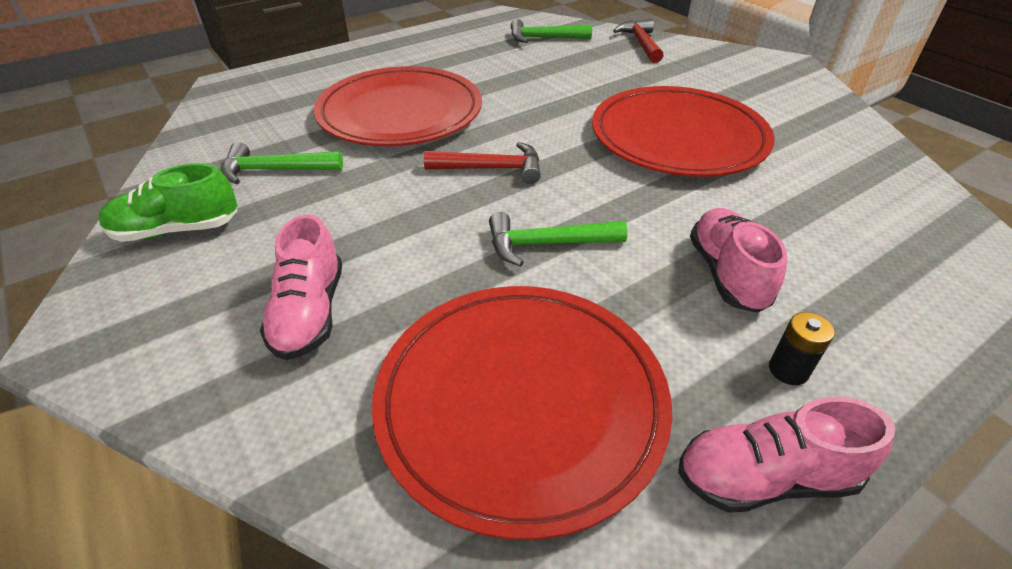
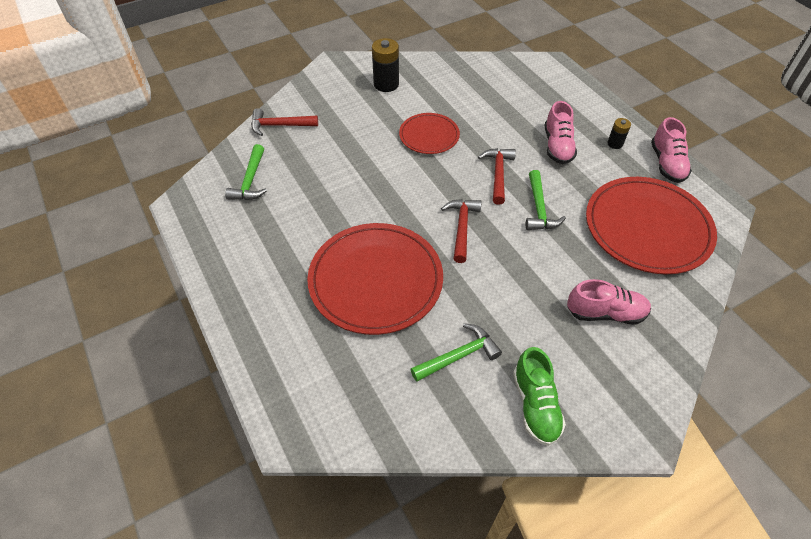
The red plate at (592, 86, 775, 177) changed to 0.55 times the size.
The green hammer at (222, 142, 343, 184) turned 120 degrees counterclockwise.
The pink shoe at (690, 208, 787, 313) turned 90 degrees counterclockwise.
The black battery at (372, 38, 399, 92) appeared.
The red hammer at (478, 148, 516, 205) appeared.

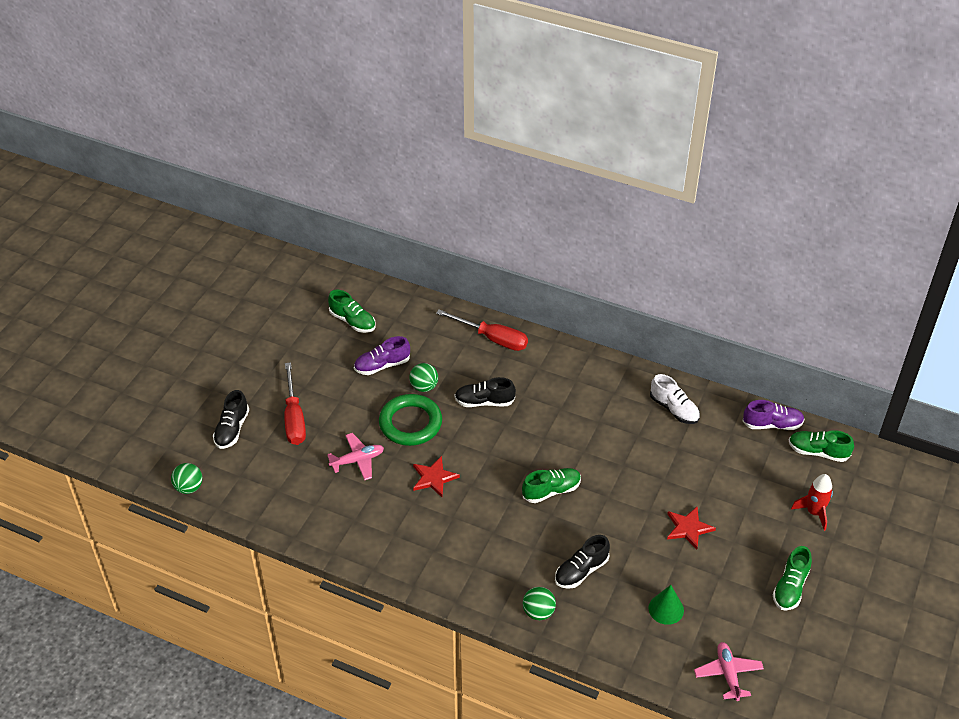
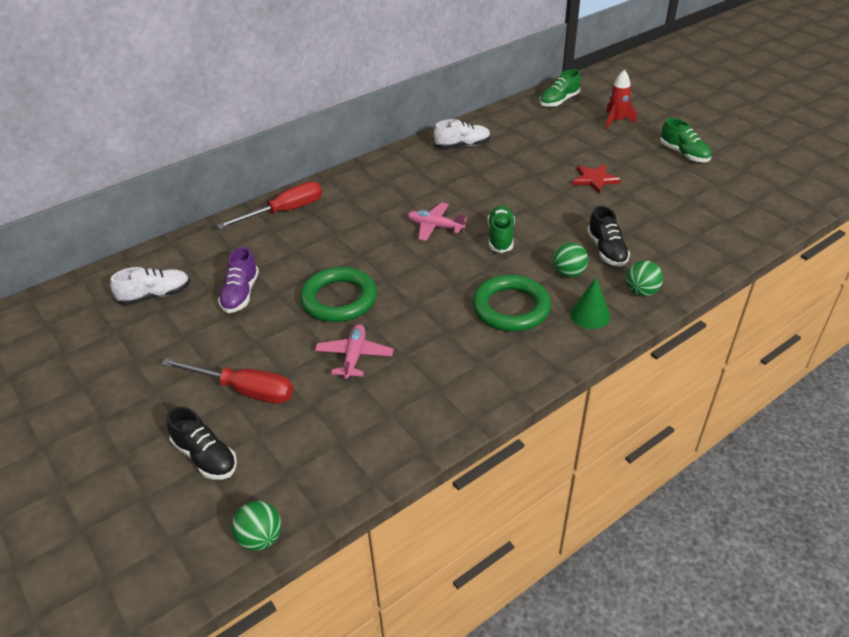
The green shoe at (328, 290, 376, 333) became the white shoe at (110, 267, 190, 306).
The green ball moved from (409, 363, 438, 392) to (553, 242, 588, 278).
The black shoe at (455, 377, 516, 407) disappeared.
The purple shoe at (743, 400, 805, 430) disappeared.
The red star at (413, 456, 460, 497) disappeared.
The green cone moved from (648, 585, 684, 625) to (570, 277, 610, 329).
The pink plane moved from (694, 642, 764, 701) to (408, 202, 467, 241).
The green ring at (472, 274, 551, 332) appeared.

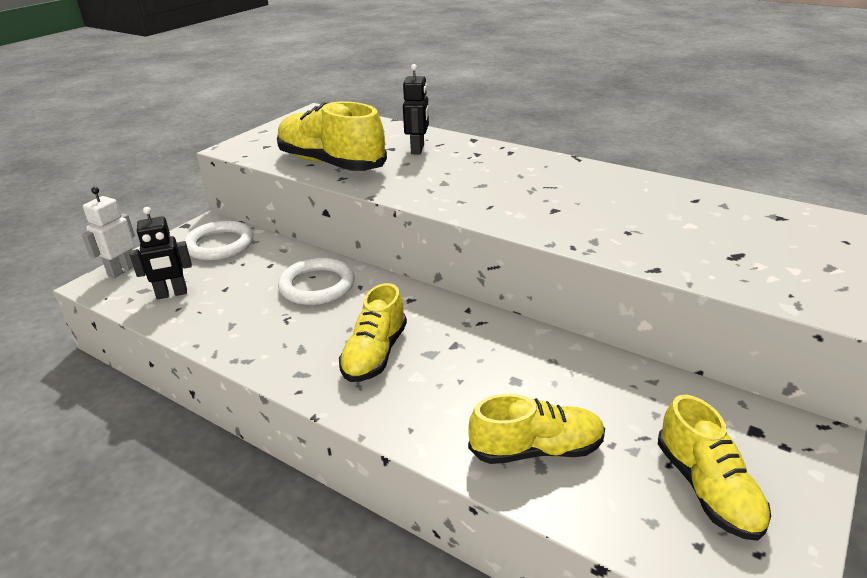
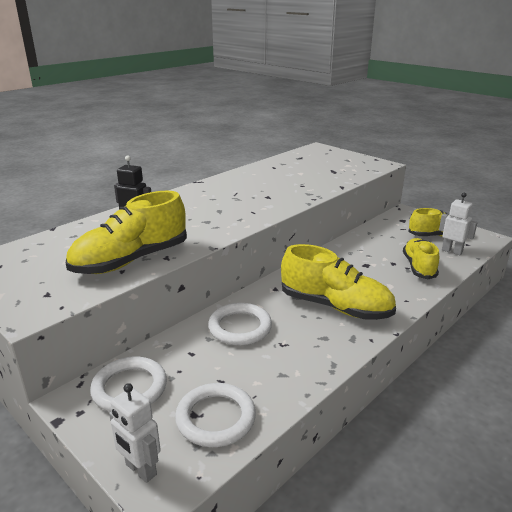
The black robot at (129, 207, 192, 299) was replaced by the white ring at (175, 383, 256, 447).
The yellow shoe at (339, 283, 407, 382) changed to 1.53 times the size.
The white robot at (439, 193, 478, 255) appeared.

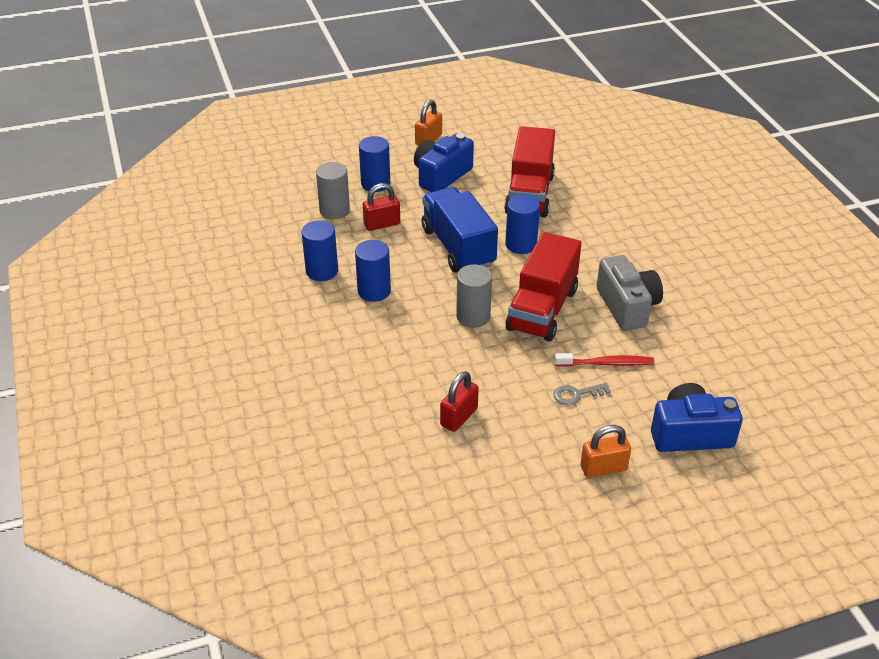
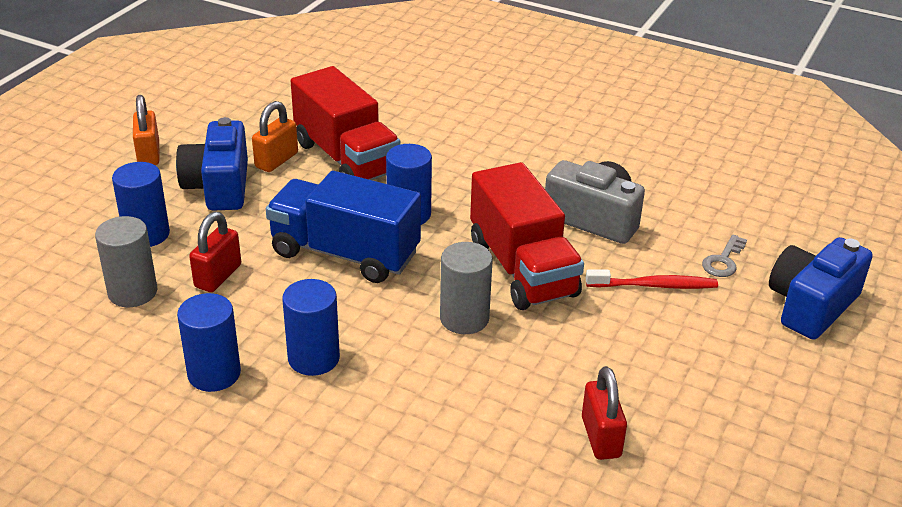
The red toothbrush at (555, 353, 654, 367) turned 45 degrees clockwise.
The grey key moved from (553, 383, 611, 405) to (702, 234, 747, 277).
The orange padlock moved from (581, 425, 631, 478) to (252, 101, 298, 172).

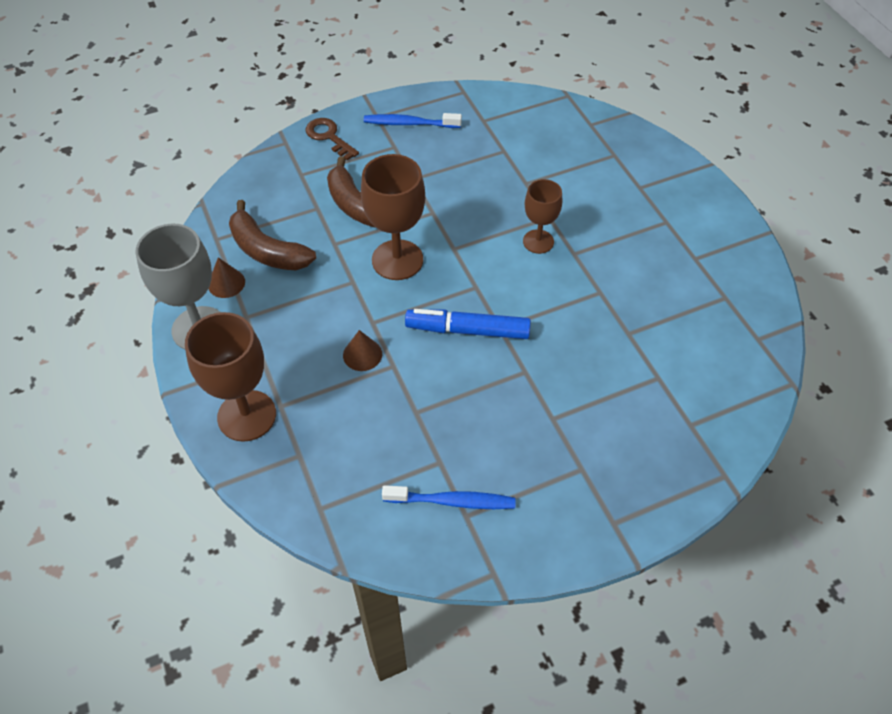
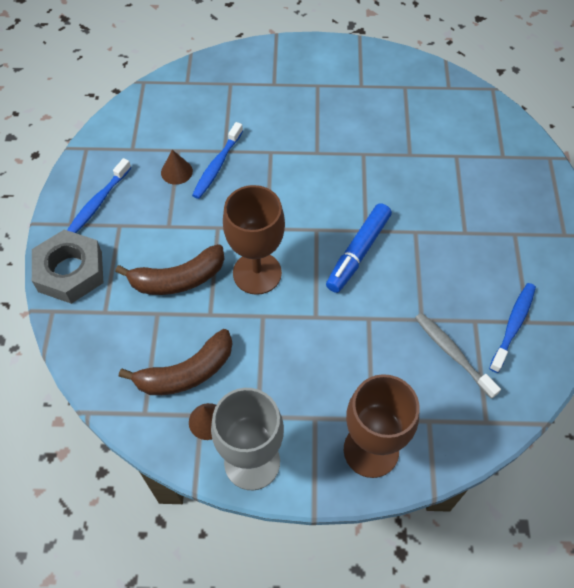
The brown key at (306, 118, 359, 160) was replaced by the grey nut at (32, 230, 103, 304).
The brown goblet at (523, 179, 562, 254) disappeared.
The brown cone moved from (343, 330, 382, 371) to (161, 150, 193, 185).
The blue toothbrush at (192, 122, 243, 199) appeared.
The grey toothbrush at (415, 313, 501, 399) appeared.

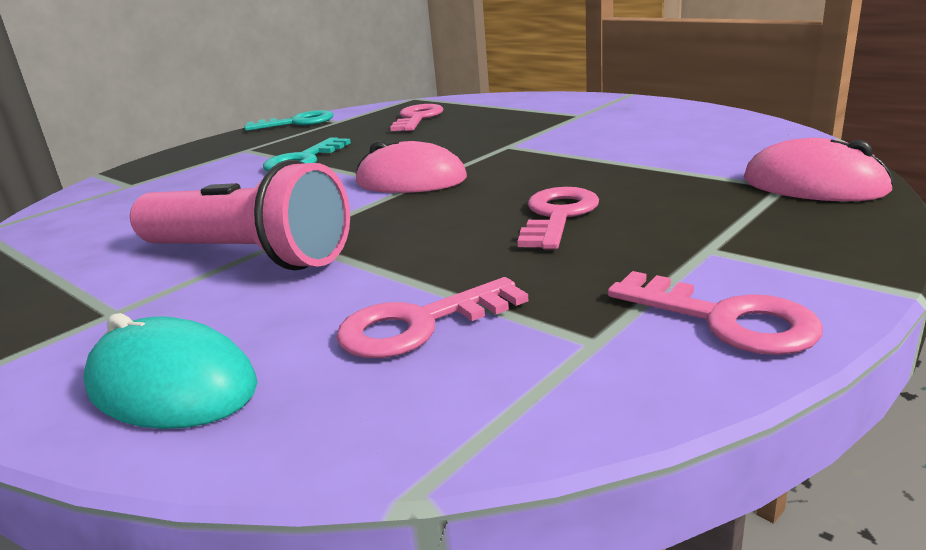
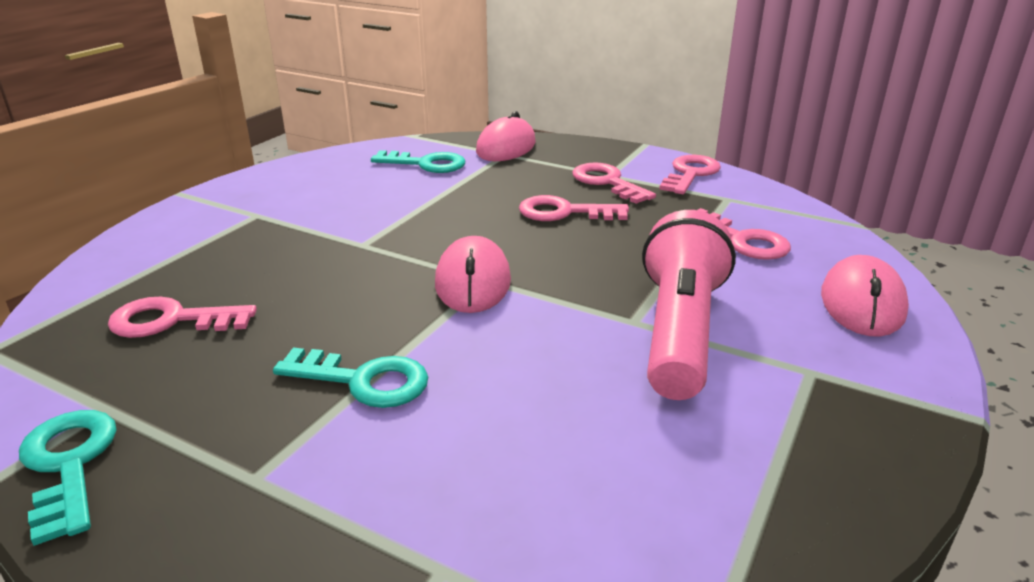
The turquoise mouse at (83, 313, 258, 429) became the pink mouse at (821, 255, 909, 337).
The turquoise key at (371, 150, 465, 173) appeared.
The pink key at (572, 162, 656, 204) appeared.

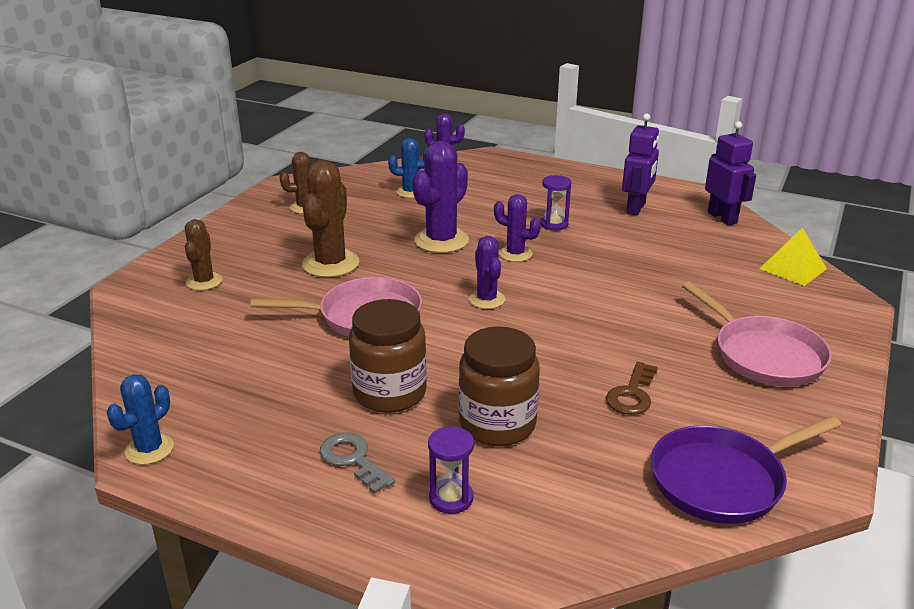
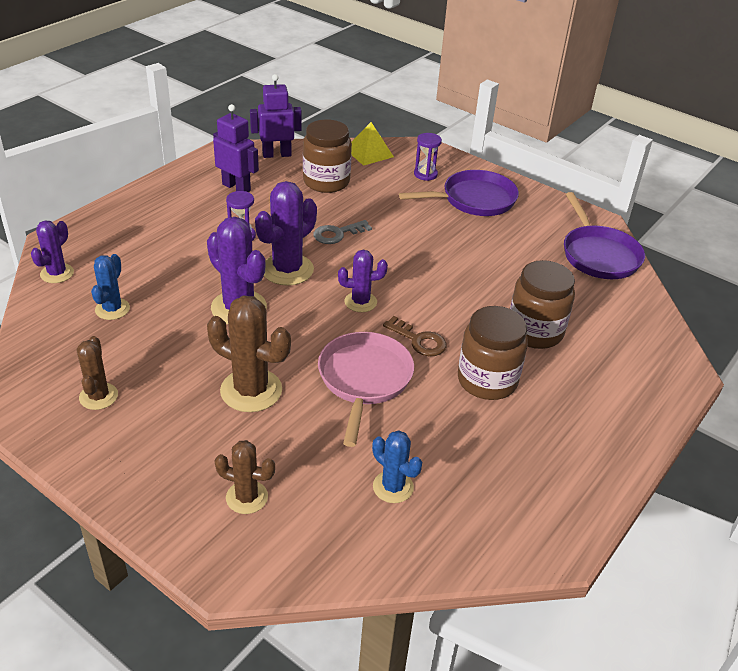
The purple cactus at (494, 194, 541, 262) changed to 1.66 times the size.
The pink pan at (682, 281, 832, 387) became the purple pan at (399, 170, 519, 216).
The brown key moved from (606, 362, 658, 415) to (383, 316, 447, 356).
The blue cactus moved from (107, 374, 174, 465) to (372, 430, 422, 503).
The purple hourglass moved from (428, 426, 474, 514) to (414, 133, 442, 181).
The grey key moved from (320, 432, 395, 494) to (313, 220, 372, 244).
The brown jar at (303, 119, 352, 193) appeared.

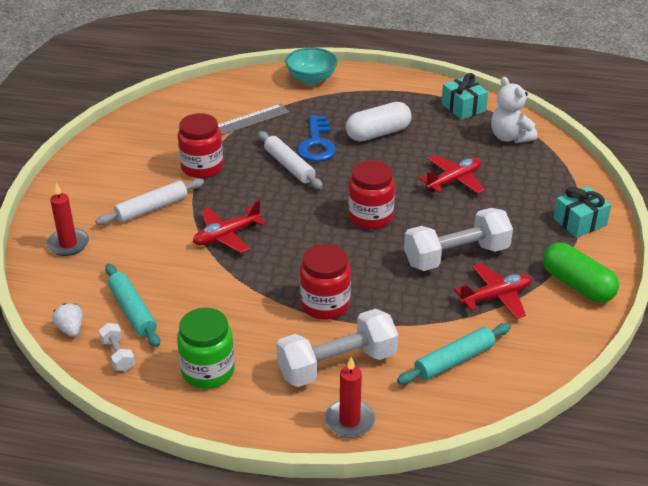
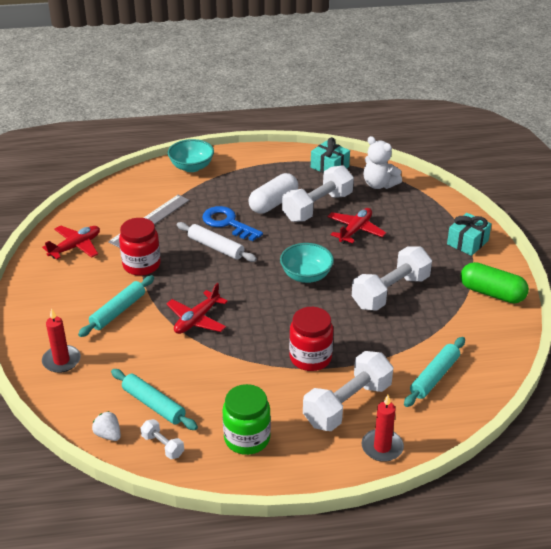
The blue key at (297, 115, 336, 161) turned 150 degrees clockwise.
The red jar at (348, 160, 395, 229) was replaced by the turquoise bowl at (280, 243, 334, 283).
The white rolling pin at (95, 178, 204, 225) became the turquoise rolling pin at (78, 275, 154, 337).
The red plane moved from (454, 263, 532, 319) to (42, 225, 100, 259).
The white dumbbell at (282, 165, 354, 222) appeared.

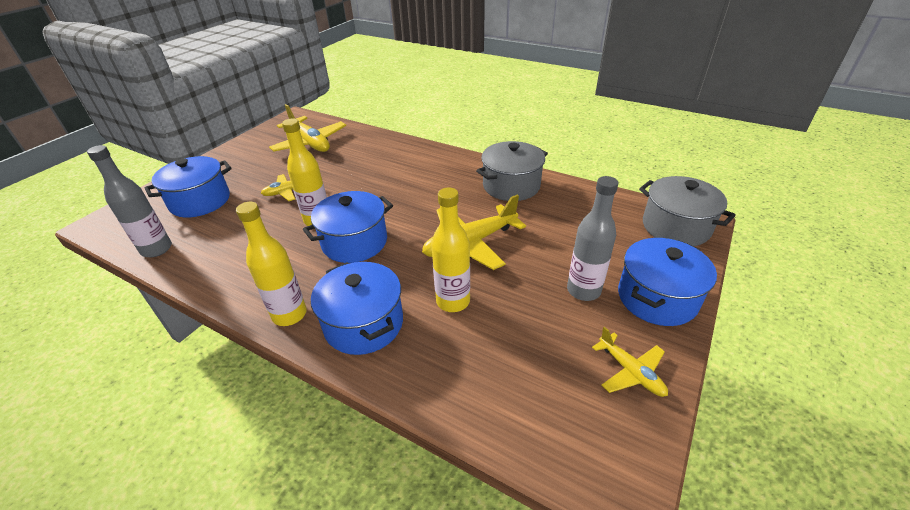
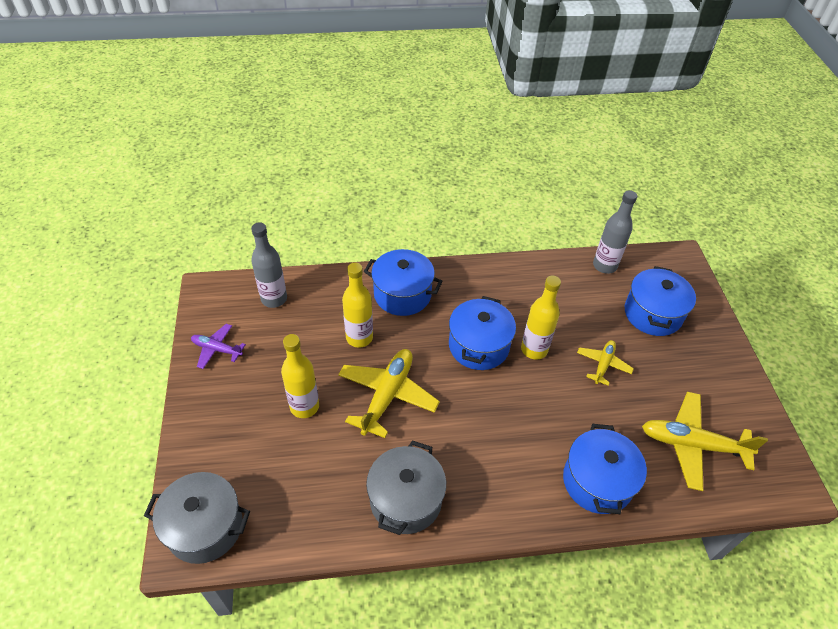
The grey bottle moved from (567, 176, 619, 301) to (251, 222, 287, 308).
The yellow bottle moved from (236, 202, 307, 326) to (281, 334, 319, 418).
The blue pot moved from (618, 238, 717, 326) to (563, 424, 647, 514).
The yellow plane at (592, 326, 668, 397) became the purple plane at (191, 324, 246, 369).

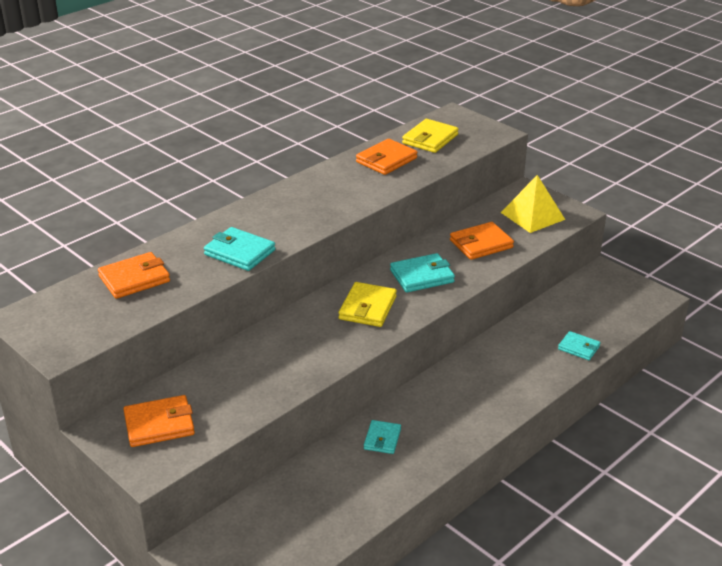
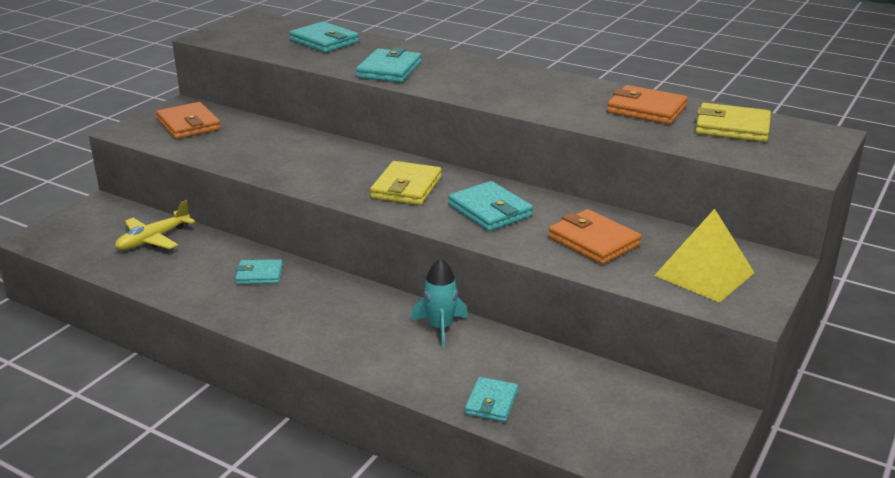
The orange wallet at (98, 252, 170, 299) became the turquoise wallet at (289, 21, 359, 53).
The yellow wallet at (338, 282, 397, 327) turned 75 degrees counterclockwise.
The yellow plane at (115, 200, 195, 250) appeared.
The turquoise rocket at (411, 258, 468, 347) appeared.

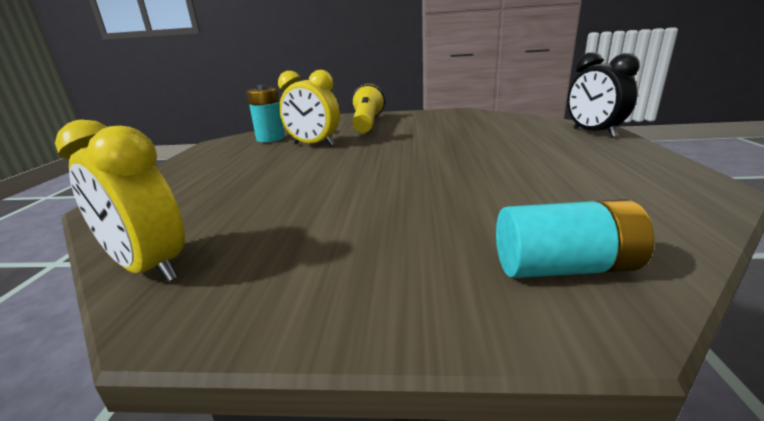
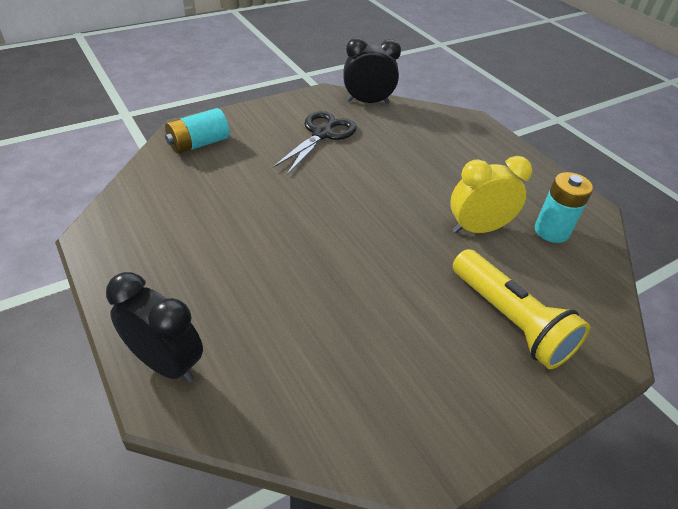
The yellow clock at (55, 120, 185, 282) became the black clock at (343, 37, 401, 104).
The black scissors at (273, 111, 357, 175) appeared.

